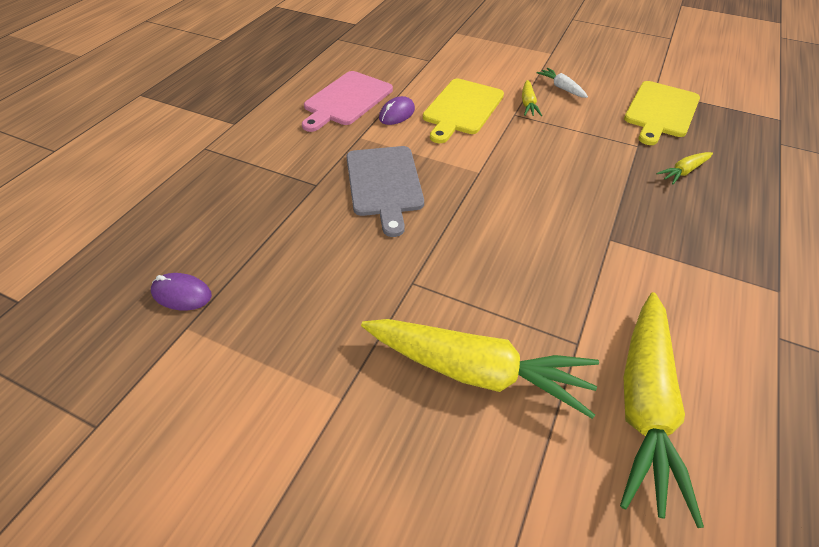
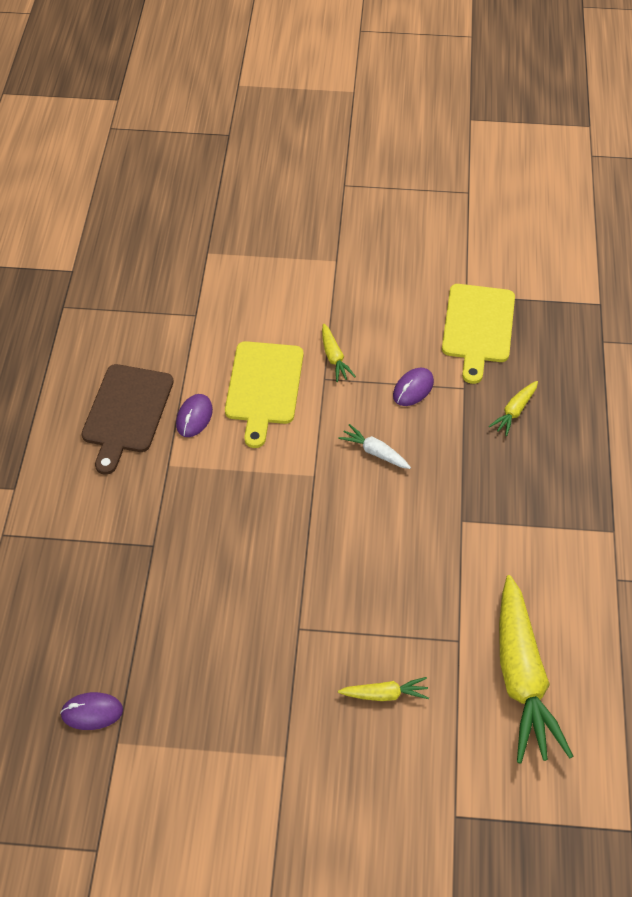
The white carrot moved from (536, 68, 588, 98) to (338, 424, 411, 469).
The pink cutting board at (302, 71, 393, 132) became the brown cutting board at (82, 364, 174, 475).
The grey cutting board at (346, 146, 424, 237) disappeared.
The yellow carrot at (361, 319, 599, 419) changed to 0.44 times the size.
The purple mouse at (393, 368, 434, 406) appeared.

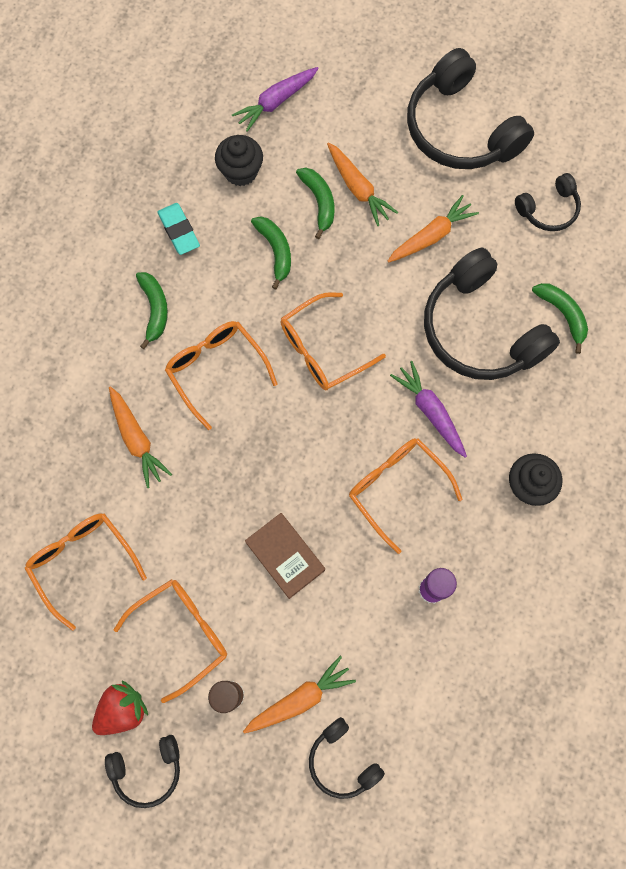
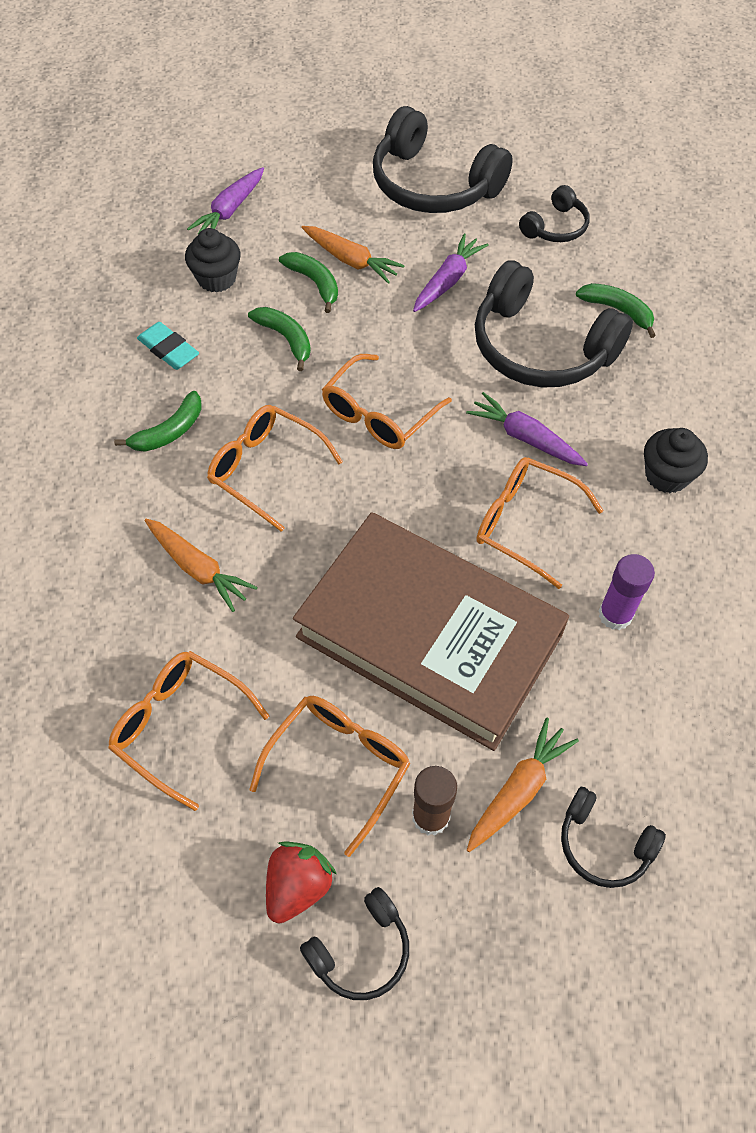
The orange carrot at (388, 195, 479, 263) became the purple carrot at (413, 234, 488, 312).
The green banana at (136, 272, 168, 349) turned 75 degrees clockwise.
The brown book at (245, 513, 325, 599) changed to 2.47 times the size.

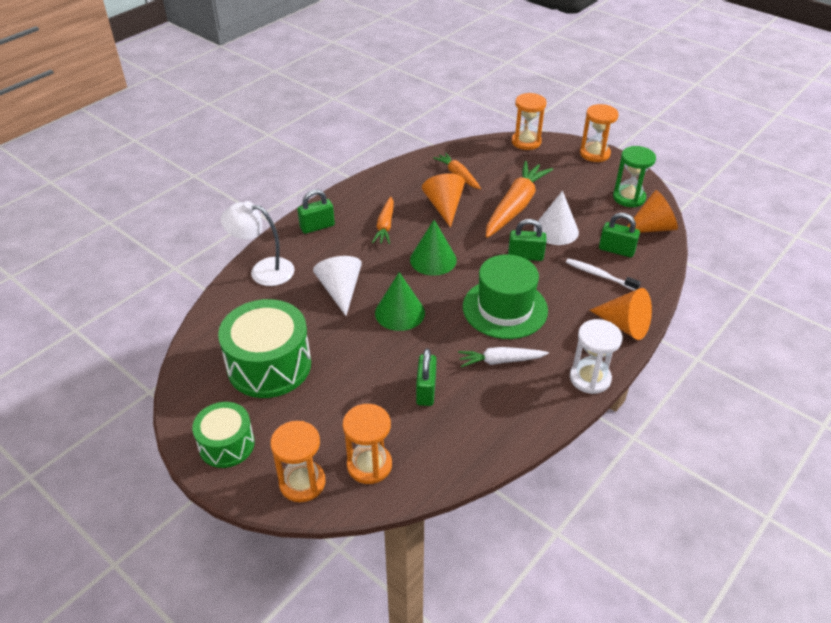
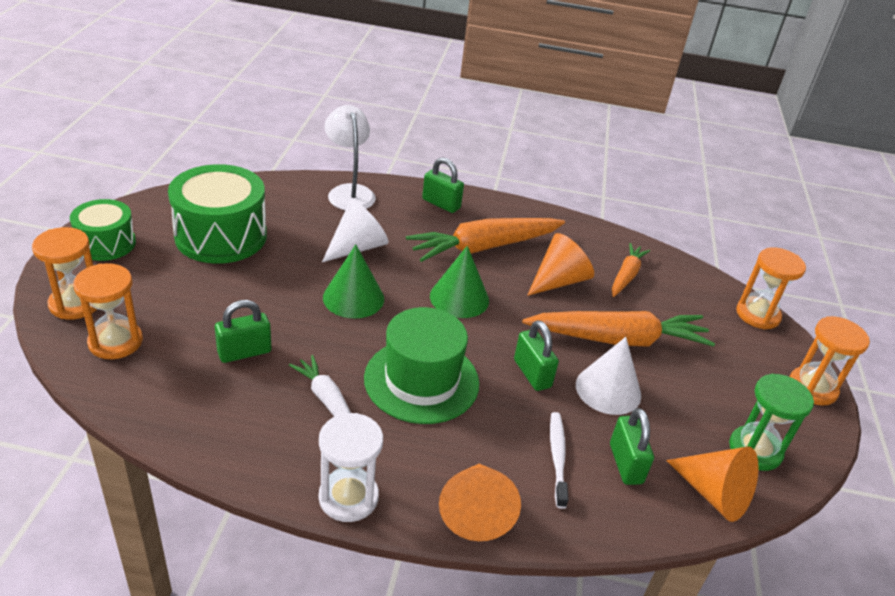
The orange carrot at (372, 196, 394, 244) changed to 1.82 times the size.

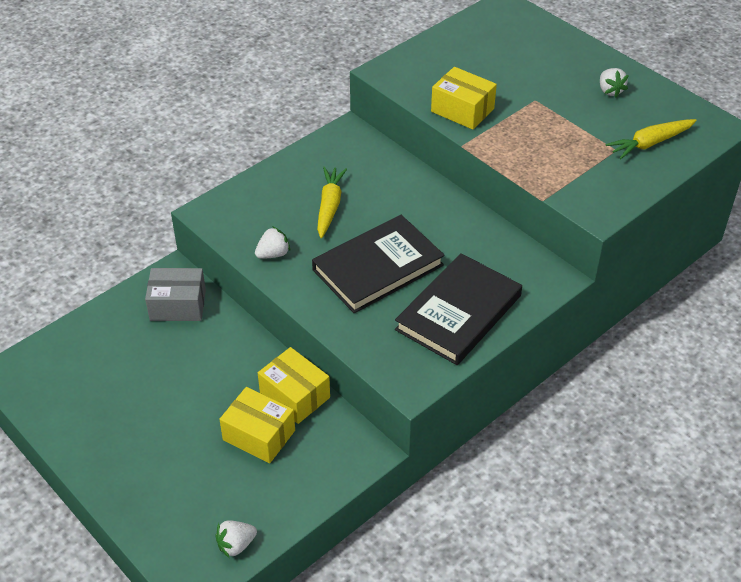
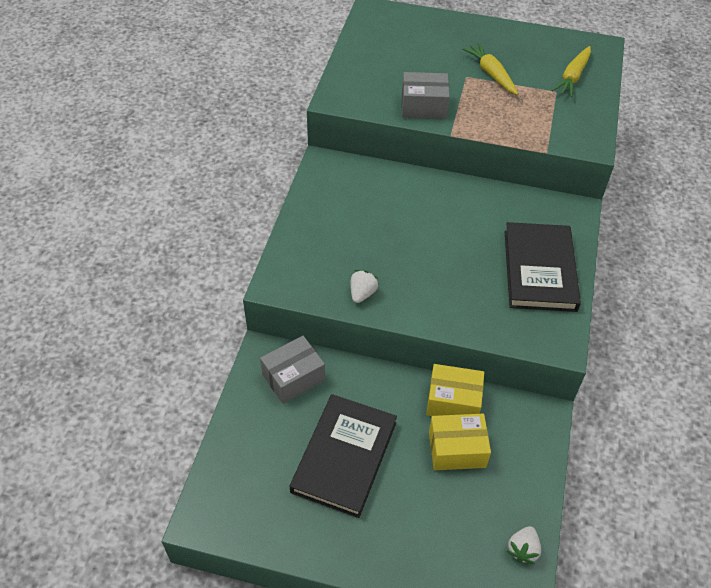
The yellow box at (431, 67, 497, 130) became the grey box at (402, 72, 450, 119).
The white strawberry at (600, 68, 629, 97) disappeared.
The yellow carrot moved from (317, 167, 347, 238) to (462, 43, 518, 95).
The black book moved from (312, 215, 445, 313) to (290, 394, 397, 518).

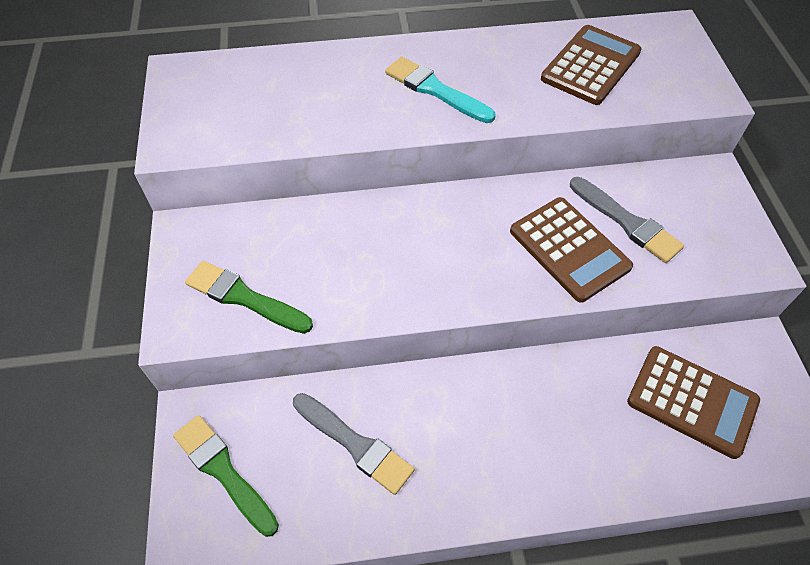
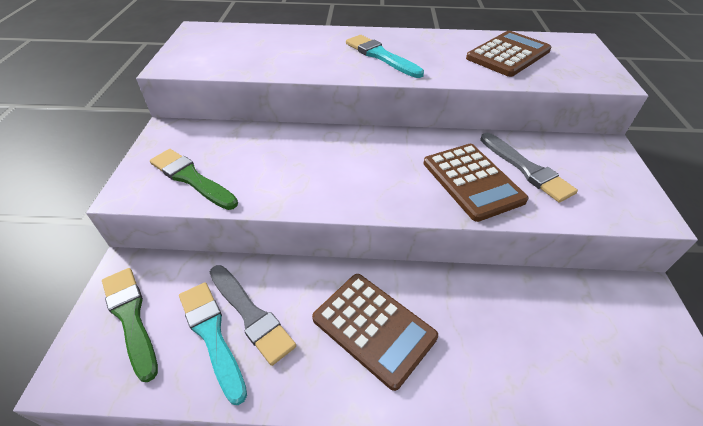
The brown calculator moved from (627, 346, 760, 459) to (312, 274, 438, 391).
The turquoise brush at (179, 282, 247, 405) appeared.

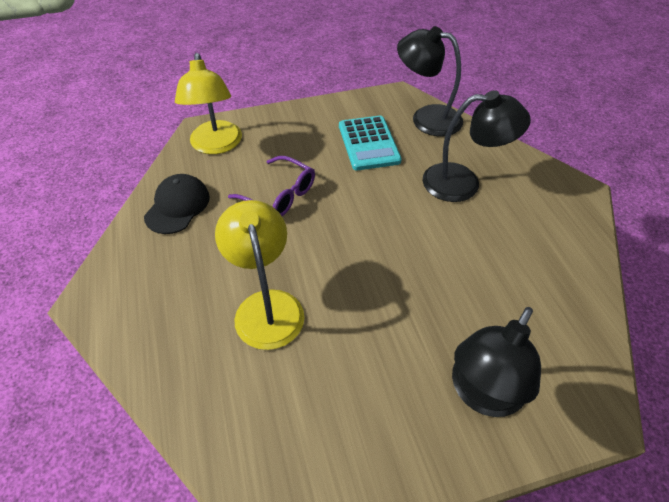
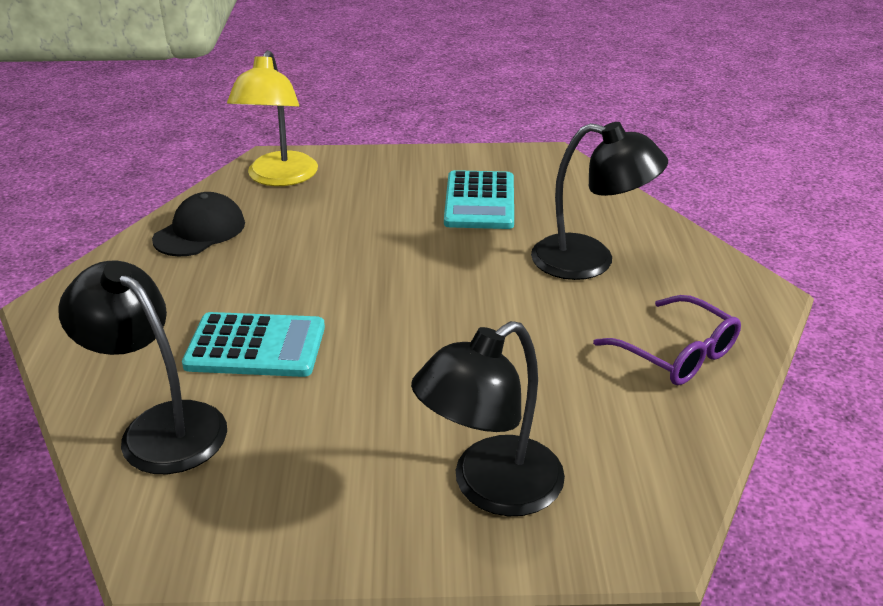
The black lamp moved from (397, 26, 463, 137) to (58, 261, 227, 474).
The purple glasses moved from (228, 156, 315, 216) to (593, 295, 741, 385).
The yellow lamp at (215, 200, 305, 350) was replaced by the turquoise calculator at (182, 312, 325, 377).

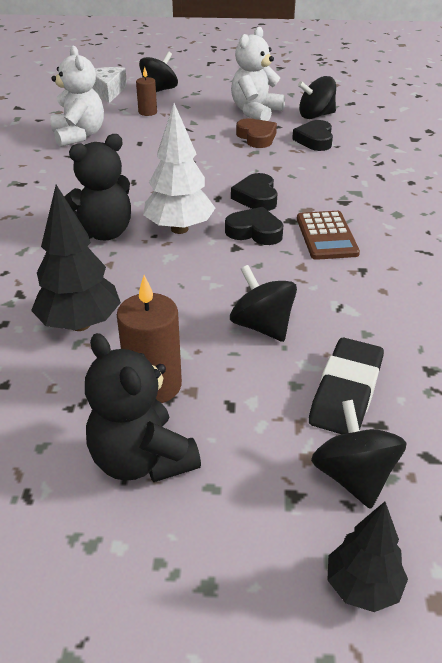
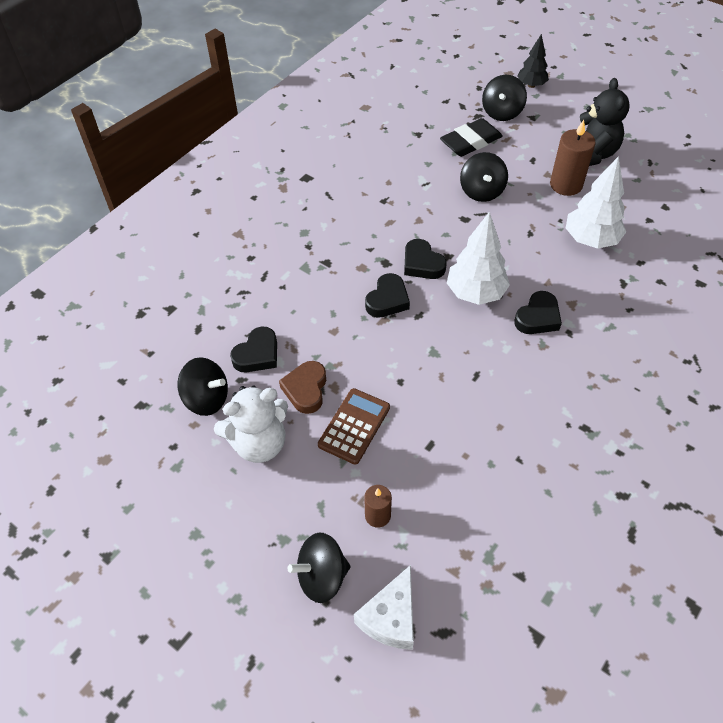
The white teddy bear at (51, 46, 104, 147) disappeared.
The black teddy bear at (64, 134, 131, 240) was replaced by the black heart at (514, 291, 562, 334).
The black tree at (31, 185, 121, 331) became the white tree at (566, 156, 626, 249).
The brown calculator moved from (297, 211, 360, 260) to (318, 388, 390, 465).

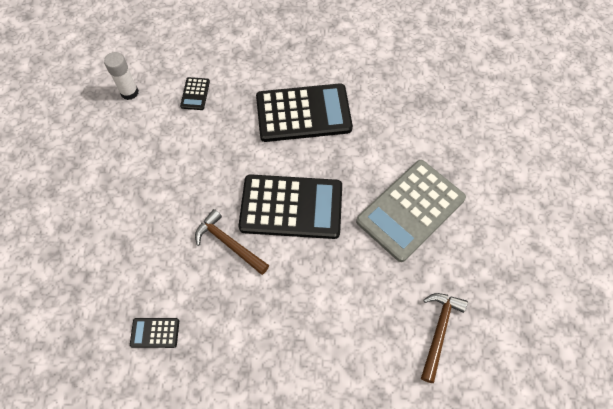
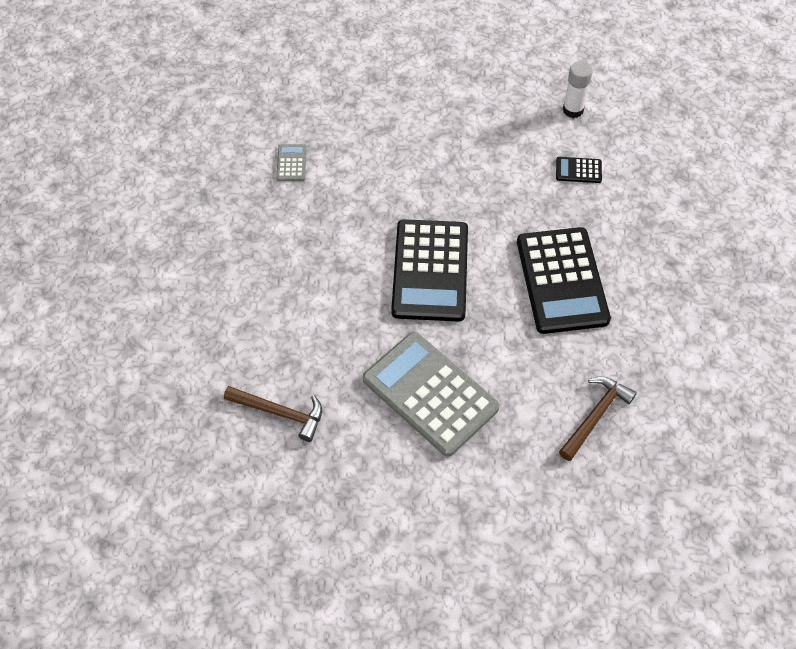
The brown hammer moved from (195, 209, 269, 275) to (559, 376, 637, 461).
The black calculator at (130, 318, 179, 348) became the grey calculator at (276, 144, 307, 181).

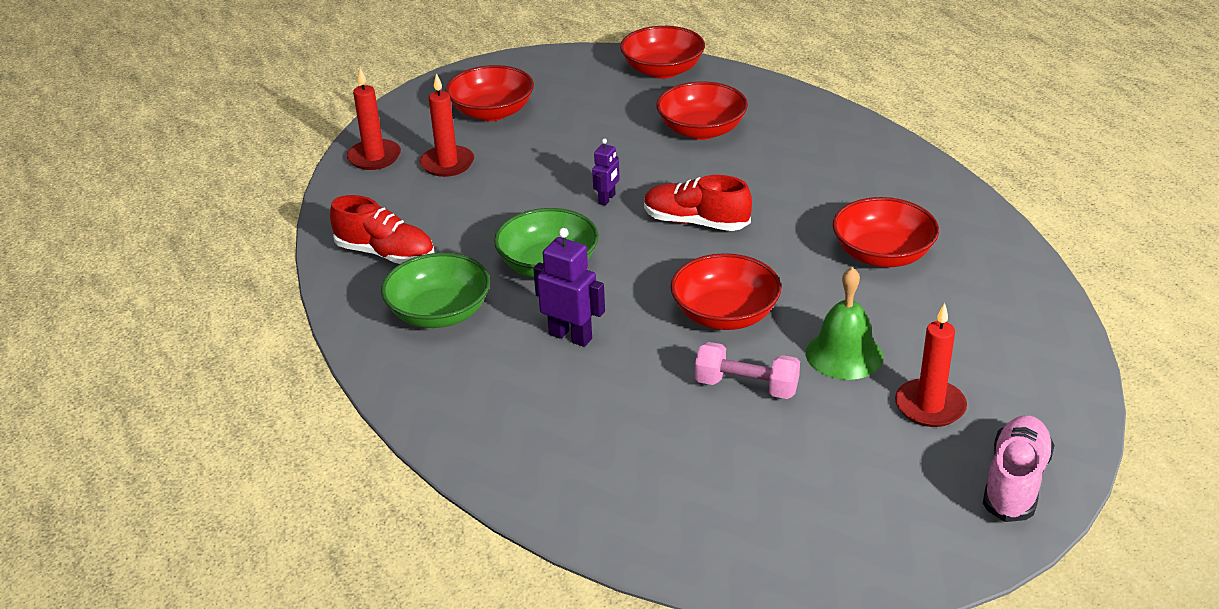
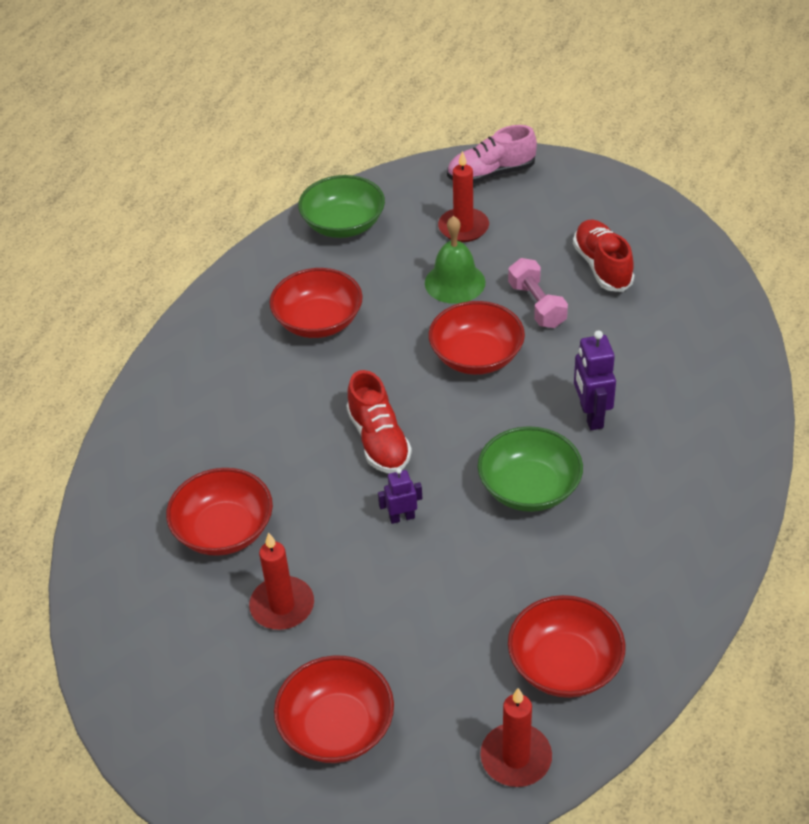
The red bowl moved from (620, 26, 705, 79) to (508, 595, 625, 698).
The red candle moved from (420, 73, 474, 177) to (249, 532, 314, 630).
The red shoe moved from (330, 195, 435, 264) to (573, 219, 634, 292).
The green bowl moved from (381, 253, 490, 328) to (298, 175, 385, 238).

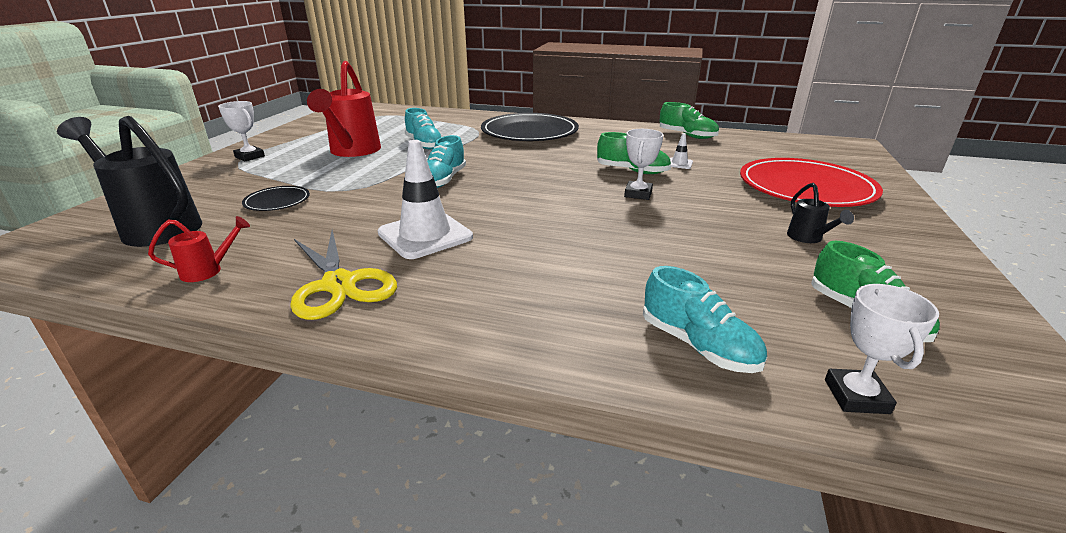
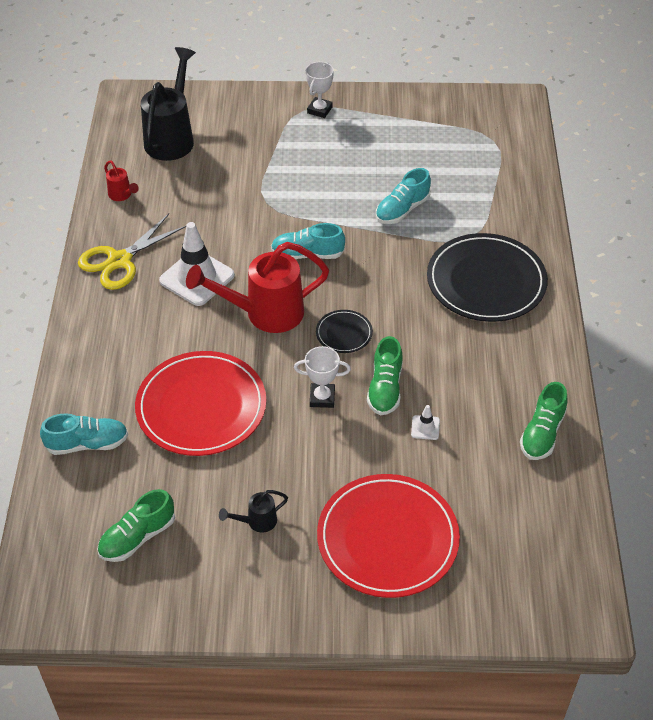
The red watering can moved from (307, 61, 381, 157) to (186, 242, 329, 333).
The black plate moved from (242, 186, 310, 211) to (316, 310, 373, 353).
The turquoise shoe at (643, 266, 767, 373) turned 135 degrees counterclockwise.
The white trophy at (825, 284, 939, 414) disappeared.
The red plate at (135, 351, 266, 456) appeared.

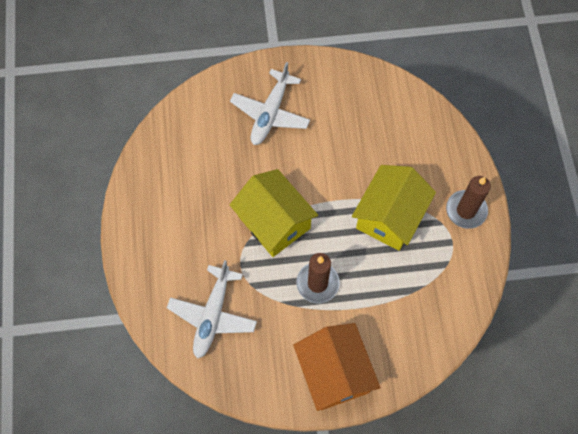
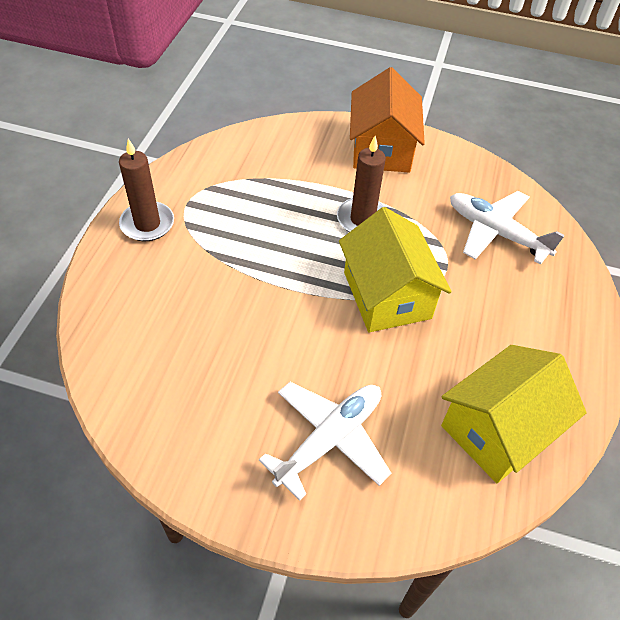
The yellow house moved from (352, 165, 436, 251) to (441, 345, 587, 483).
The white plane at (167, 260, 257, 359) turned 90 degrees counterclockwise.

